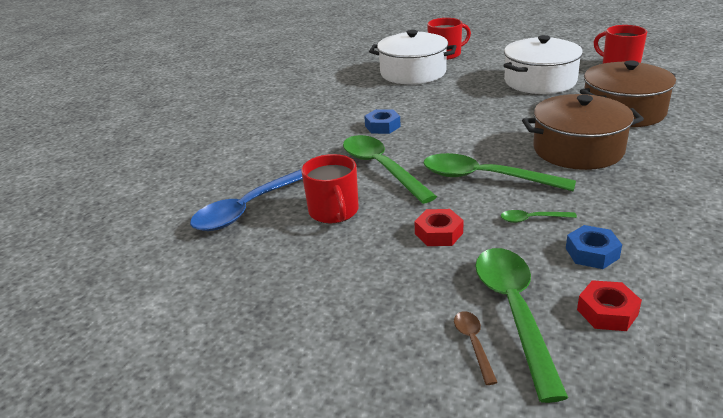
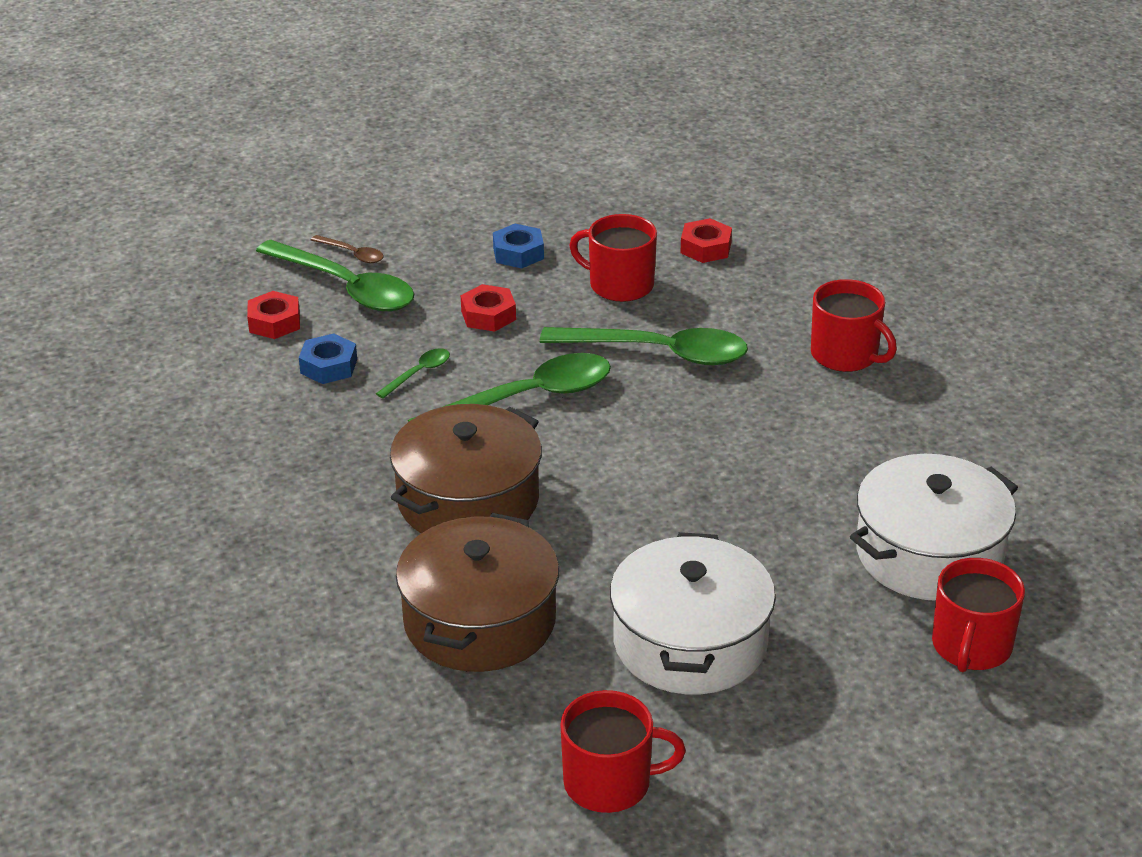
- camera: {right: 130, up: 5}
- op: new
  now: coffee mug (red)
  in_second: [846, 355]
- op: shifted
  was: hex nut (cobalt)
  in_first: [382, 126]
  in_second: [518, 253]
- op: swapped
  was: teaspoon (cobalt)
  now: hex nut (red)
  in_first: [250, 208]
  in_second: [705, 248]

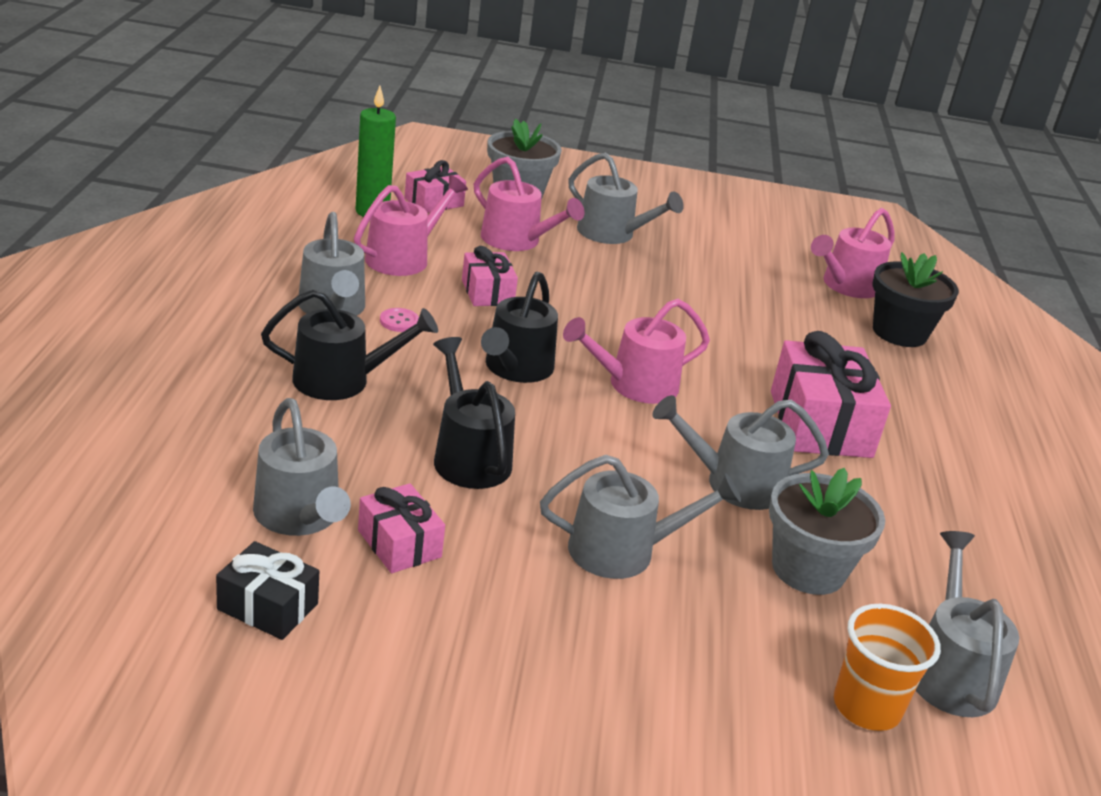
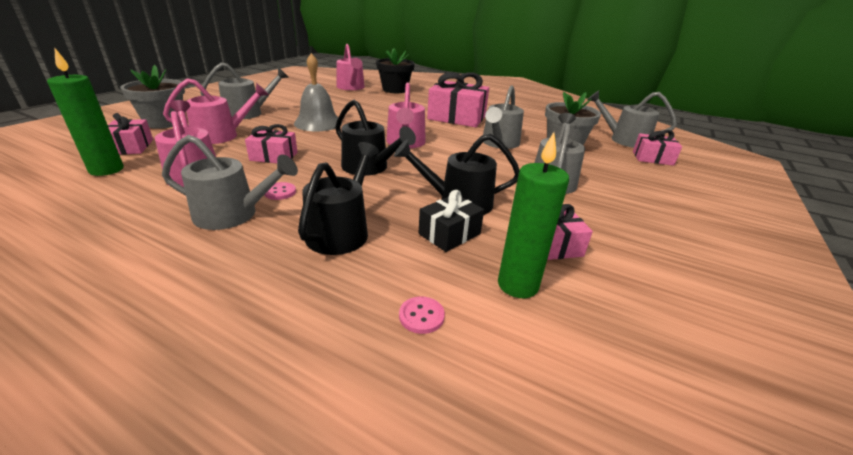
- camera: {right: -65, up: 0}
- op: new
  now: hand bell (grey)
  in_second: [318, 123]
- op: new
  now: sewing button (rose-pink)
  in_second: [421, 316]
- op: shifted
  was: gift (ebony)
  in_first: [267, 607]
  in_second: [449, 234]
- op: swapped
  was: watering pot (grey)
  now: pillar candle (leaf-green)
  in_first: [300, 516]
  in_second: [517, 285]
- op: swapped
  was: cup (orange)
  now: gift (rose-pink)
  in_first: [866, 707]
  in_second: [652, 158]

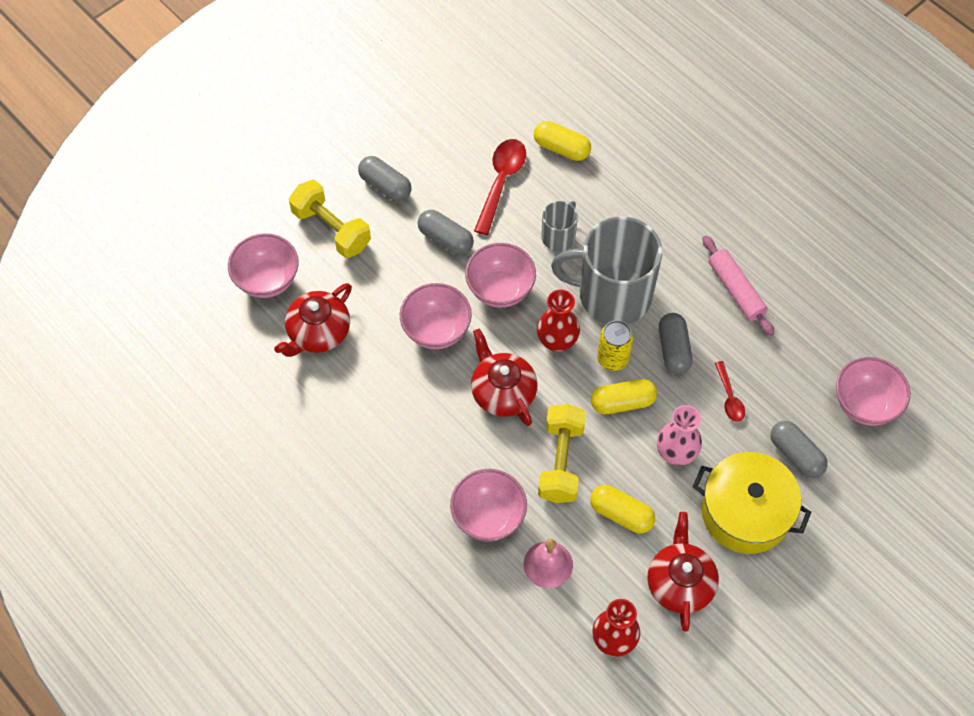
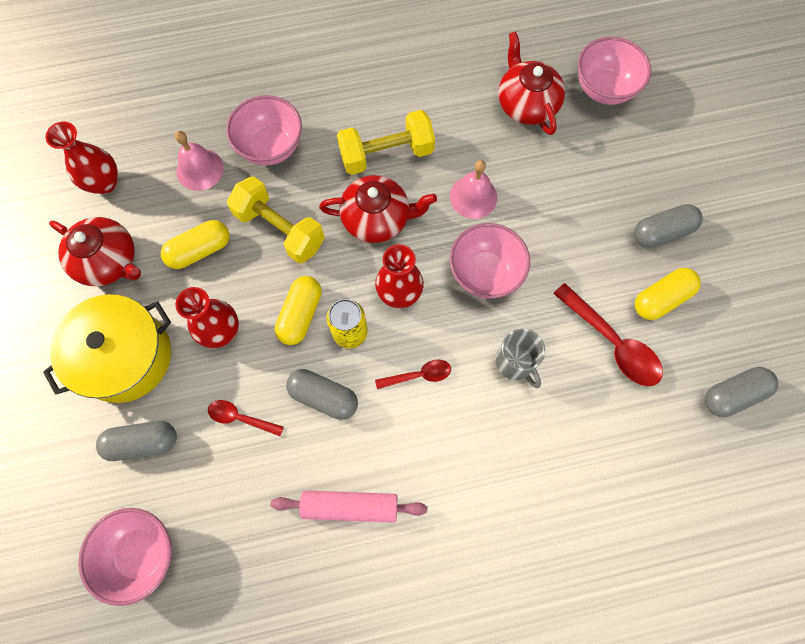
- camera: {right: 120, up: 10}
- op: shifted
  was: hand weight (bright yellow)
  in_first: [331, 229]
  in_second: [386, 154]
- op: shifted
  was: capsule (grey)
  in_first: [445, 239]
  in_second: [733, 394]
- op: shifted
  was: capsule (bright yellow)
  in_first: [561, 148]
  in_second: [661, 298]
- op: swapped
  was: deep dish (rose-pink)
  now: hand bell (rose-pink)
  in_first: [436, 330]
  in_second: [473, 197]
- op: swapped
  was: coffee mug (grey)
  now: teaspoon (red)
  in_first: [612, 294]
  in_second: [418, 375]
- op: repainted
  was: flower vase (rose-pink)
  now: flower vase (red)
  in_first: [676, 453]
  in_second: [221, 331]

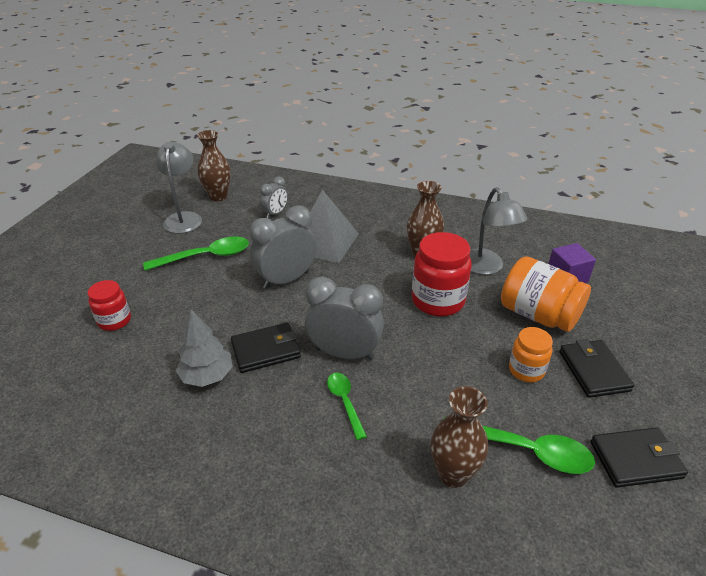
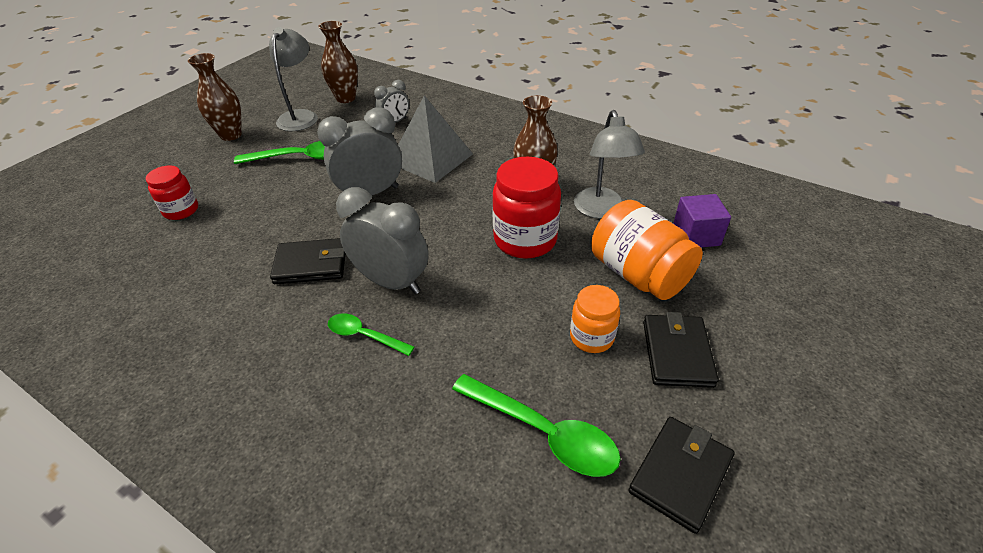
- camera: {right: 15, up: 5}
- op: gone
  was: tree (grey)
  in_first: [207, 376]
- op: shifted
  was: flower vase (dark brown)
  in_first: [453, 474]
  in_second: [231, 135]
- op: rotated
  was: teaspoon (leaf-green)
  in_first: [345, 402]
  in_second: [364, 335]
  clockwise: -60
- op: rotated
  was: wallet (ebony)
  in_first: [635, 460]
  in_second: [680, 474]
  clockwise: -60

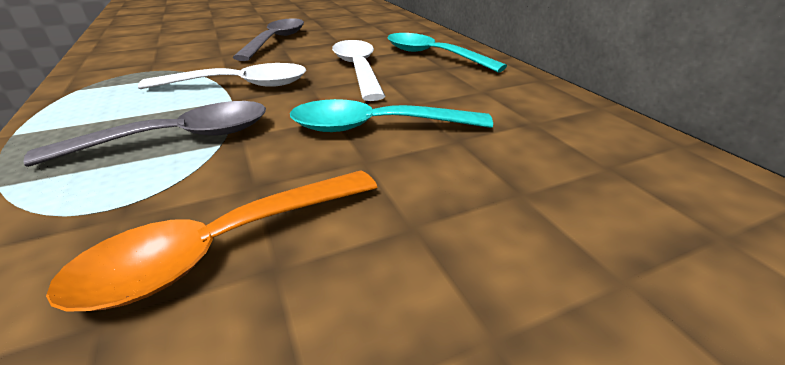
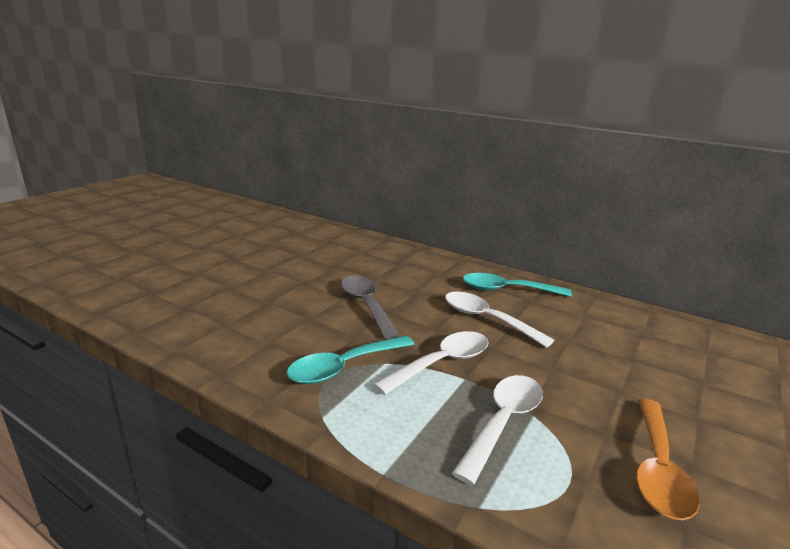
- camera: {right: -35, up: -10}
- op: shifted
  was: teaspoon (turquoise)
  in_first: [376, 127]
  in_second: [344, 367]
- op: repainted
  was: teaspoon (grey)
  now: teaspoon (snow-white)
  in_first: [178, 138]
  in_second: [503, 422]

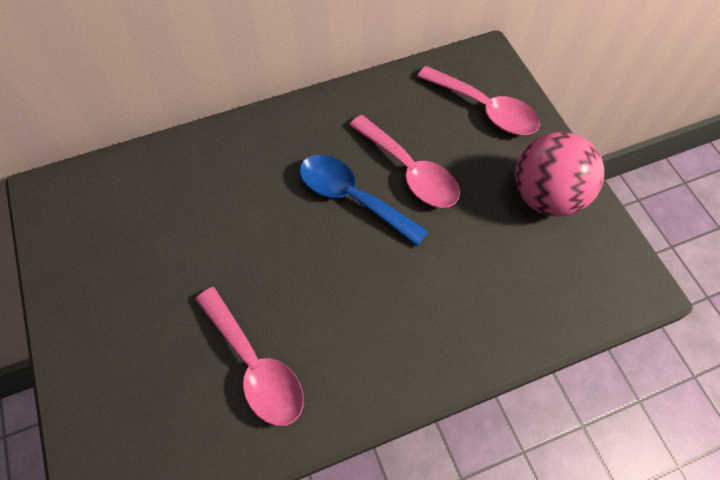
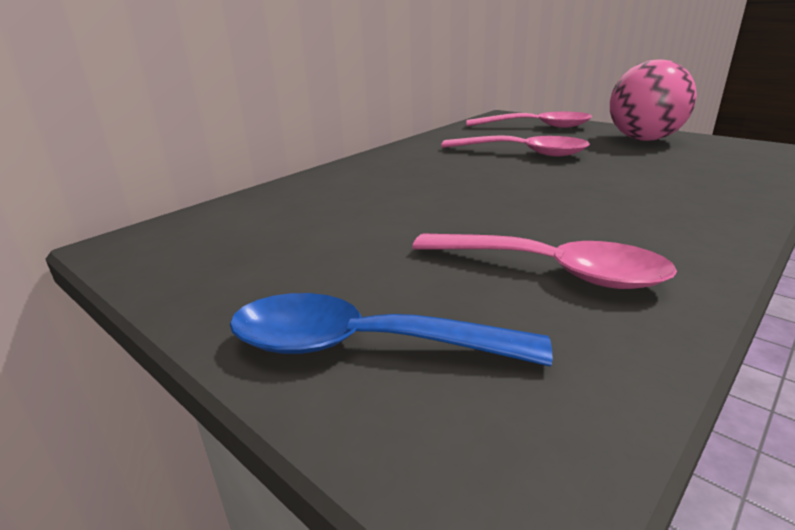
- camera: {right: -25, up: -35}
- op: shifted
  was: teaspoon (cobalt)
  in_first: [352, 198]
  in_second: [363, 346]

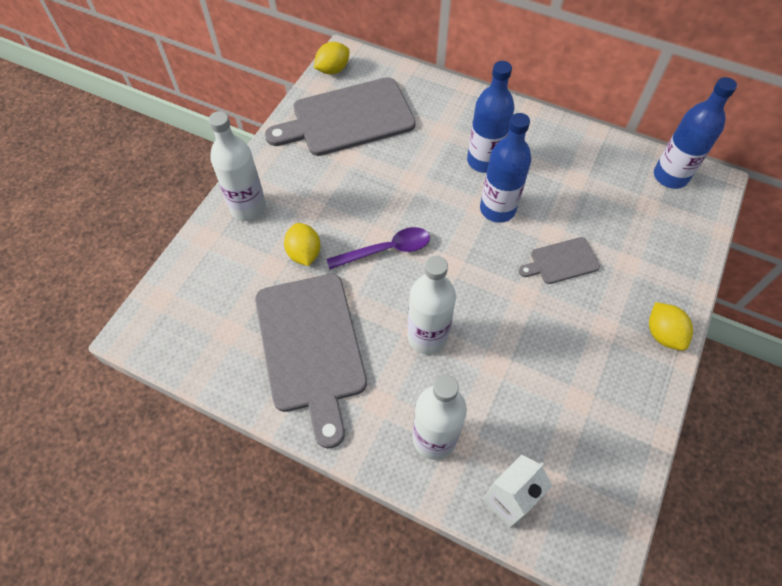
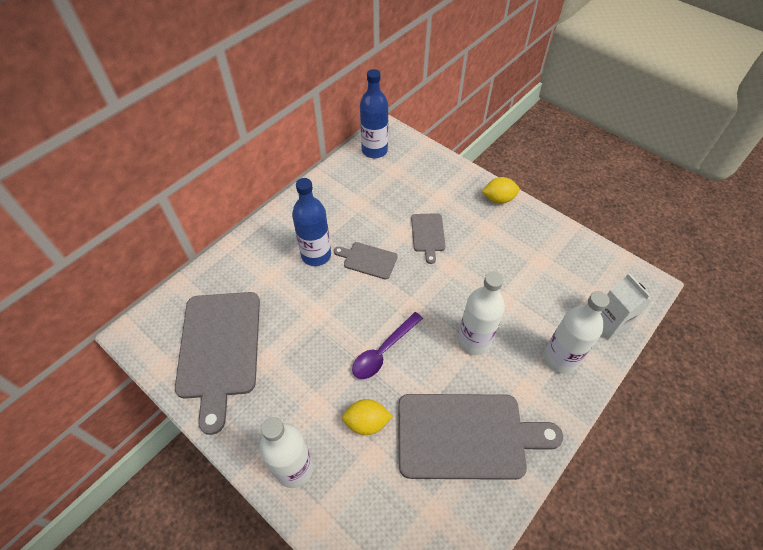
- camera: {right: -75, up: -5}
- op: gone
  was: lemon (bright yellow)
  in_first: [333, 70]
- op: swapped
  was: flask (cobalt)
  now: bread board (grey)
  in_first: [497, 209]
  in_second: [368, 260]
- op: rotated
  was: teaspoon (purple)
  in_first: [386, 250]
  in_second: [383, 351]
  clockwise: -135

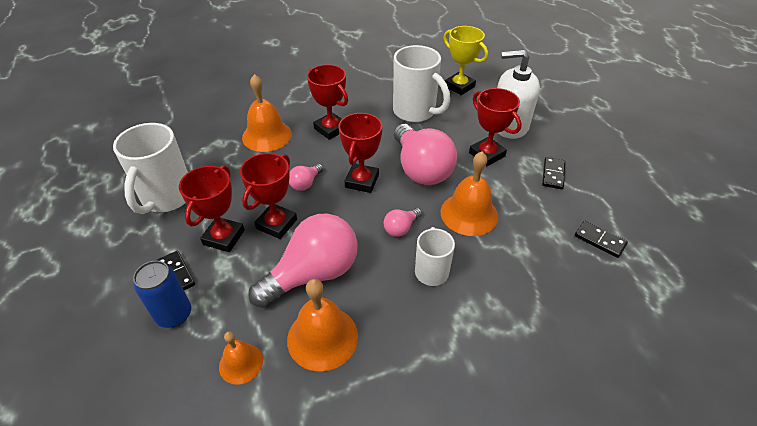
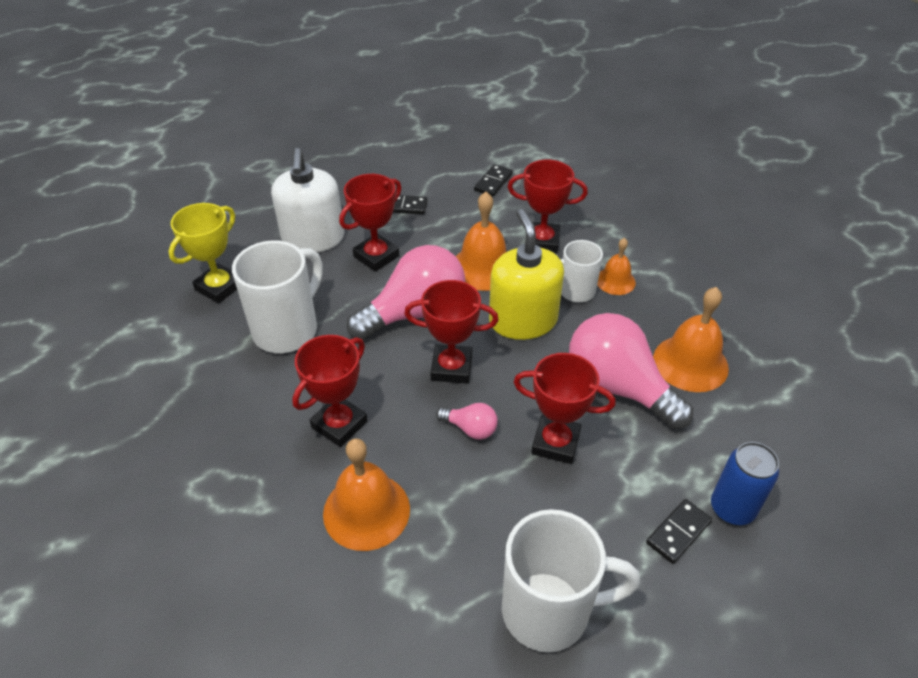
- camera: {right: -100, up: 0}
- op: shifted
  was: award cup (red)
  in_first: [224, 237]
  in_second: [542, 241]
- op: shifted
  was: hand bell (orange)
  in_first: [241, 363]
  in_second: [615, 281]
- op: swapped
  was: light bulb (rose-pink)
  now: soap pump (bright yellow)
  in_first: [401, 228]
  in_second: [523, 320]

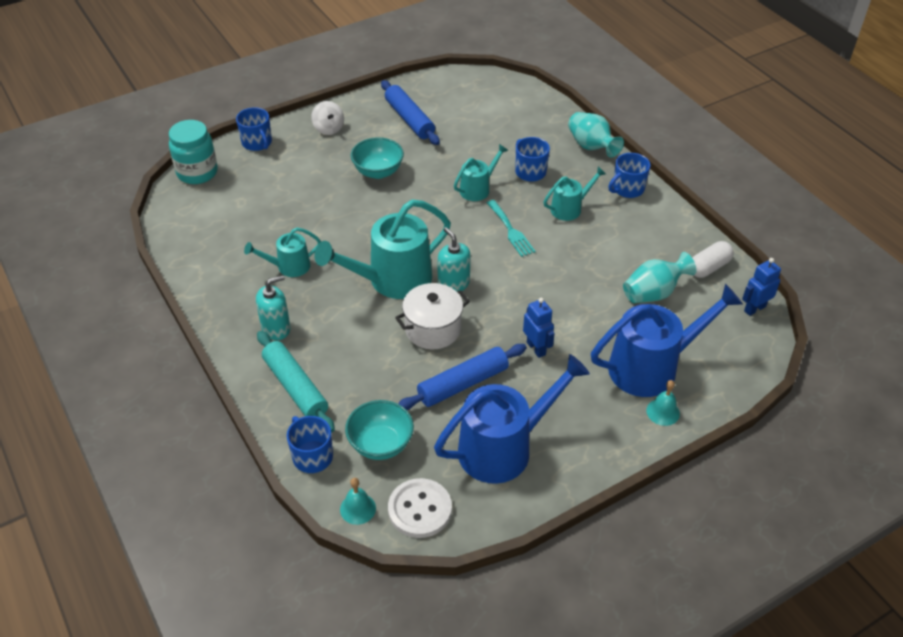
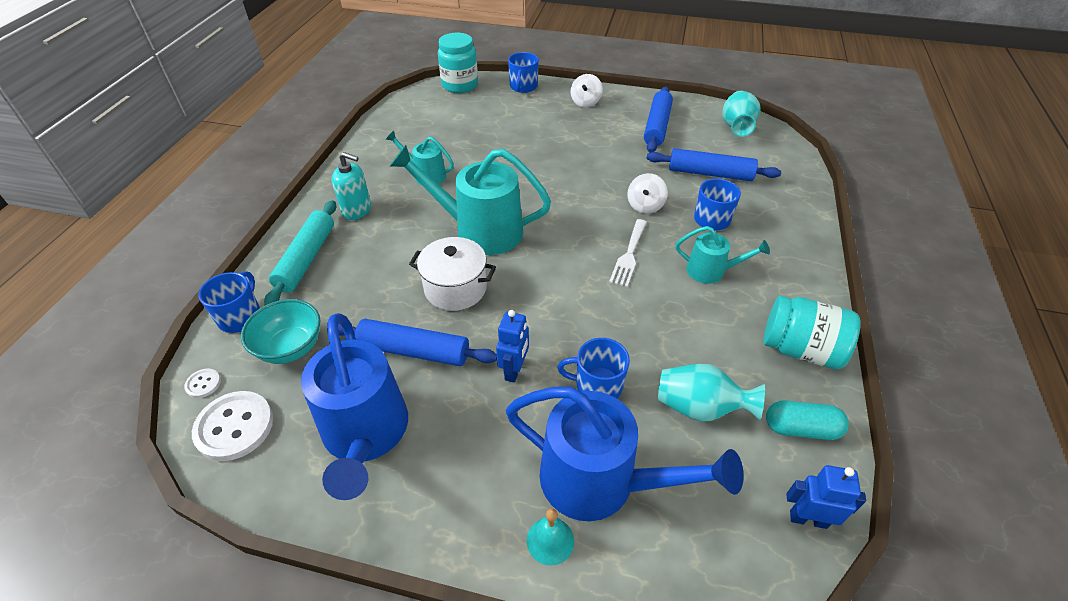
- camera: {right: 45, up: 0}
- op: gone
  was: deep dish (turquoise)
  in_first: [378, 172]
- op: gone
  was: soap pump (turquoise)
  in_first: [453, 284]
- op: new
  now: dough roller (cobalt)
  in_second: [710, 173]
- op: new
  now: jar (turquoise)
  in_second: [800, 349]
- op: shifted
  was: flower vase (turquoise)
  in_first: [591, 146]
  in_second: [736, 127]
- op: shifted
  was: coffee mug (cobalt)
  in_first: [627, 189]
  in_second: [597, 385]
- op: swapped
  was: hand bell (turquoise)
  now: sewing button (snow-white)
  in_first: [358, 508]
  in_second: [203, 384]
- op: swapped
  was: watering pot (turquoise)
  now: spinning top (snow-white)
  in_first: [478, 189]
  in_second: [645, 206]
- op: repainted
  was: dinner fork (turquoise)
  now: dinner fork (snow-white)
  in_first: [511, 230]
  in_second: [629, 255]
- op: repainted
  was: capsule (snow-white)
  now: capsule (turquoise)
  in_first: [708, 267]
  in_second: [801, 428]
- op: rotated
  was: watering pot (cobalt)
  in_first: [504, 447]
  in_second: [365, 435]
  clockwise: 60

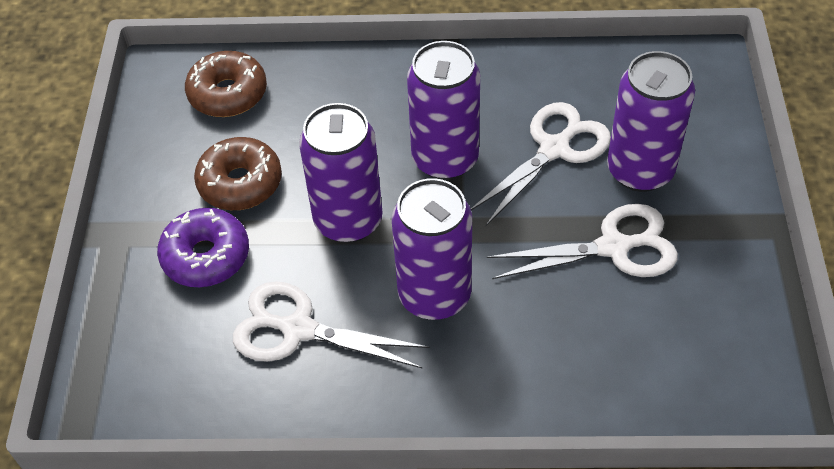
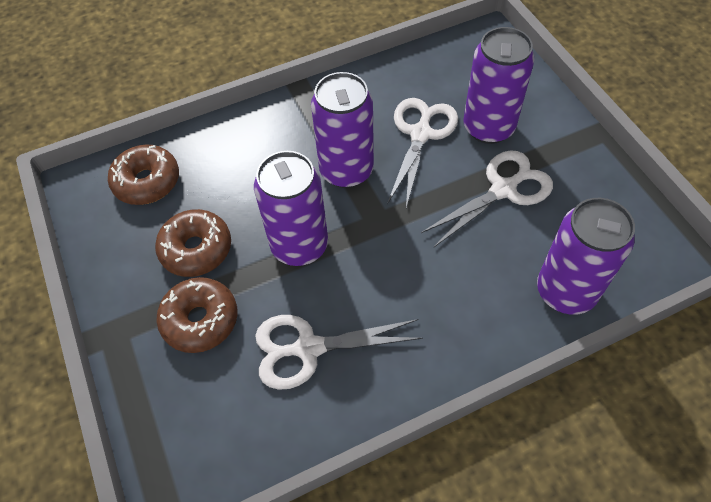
- camera: {right: -25, up: 5}
- op: shifted
  was: can (purple)
  in_first: [434, 295]
  in_second: [565, 291]
- op: repainted
  was: donut (purple)
  now: donut (dark brown)
  in_first: [206, 256]
  in_second: [200, 320]

